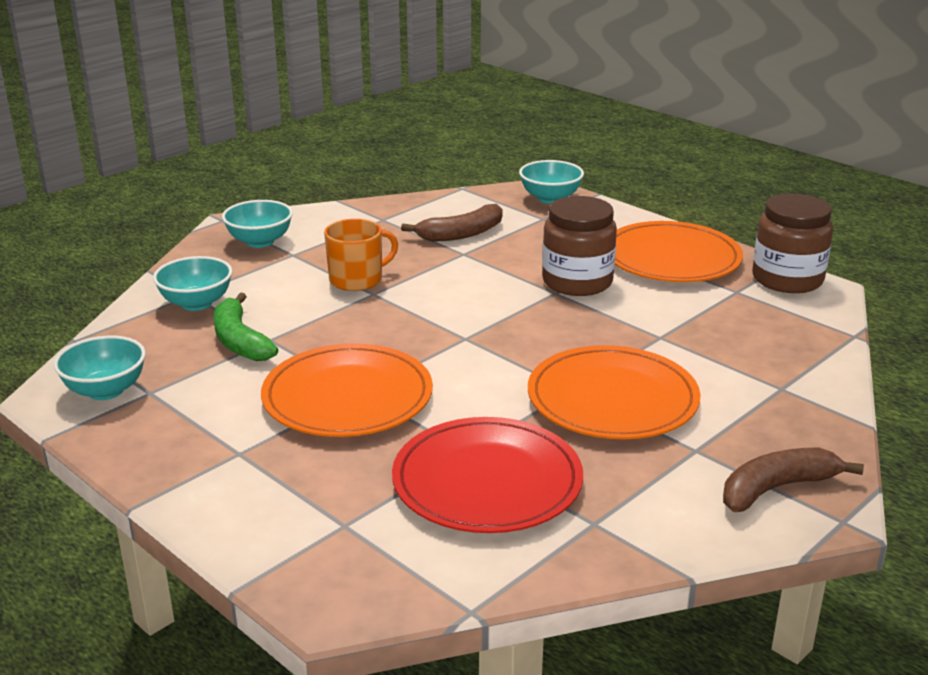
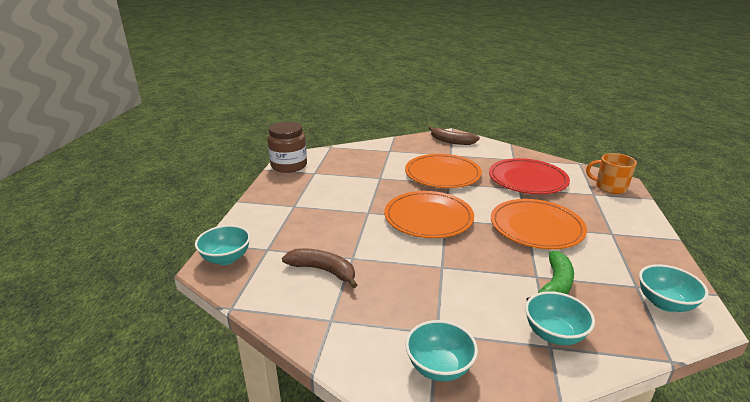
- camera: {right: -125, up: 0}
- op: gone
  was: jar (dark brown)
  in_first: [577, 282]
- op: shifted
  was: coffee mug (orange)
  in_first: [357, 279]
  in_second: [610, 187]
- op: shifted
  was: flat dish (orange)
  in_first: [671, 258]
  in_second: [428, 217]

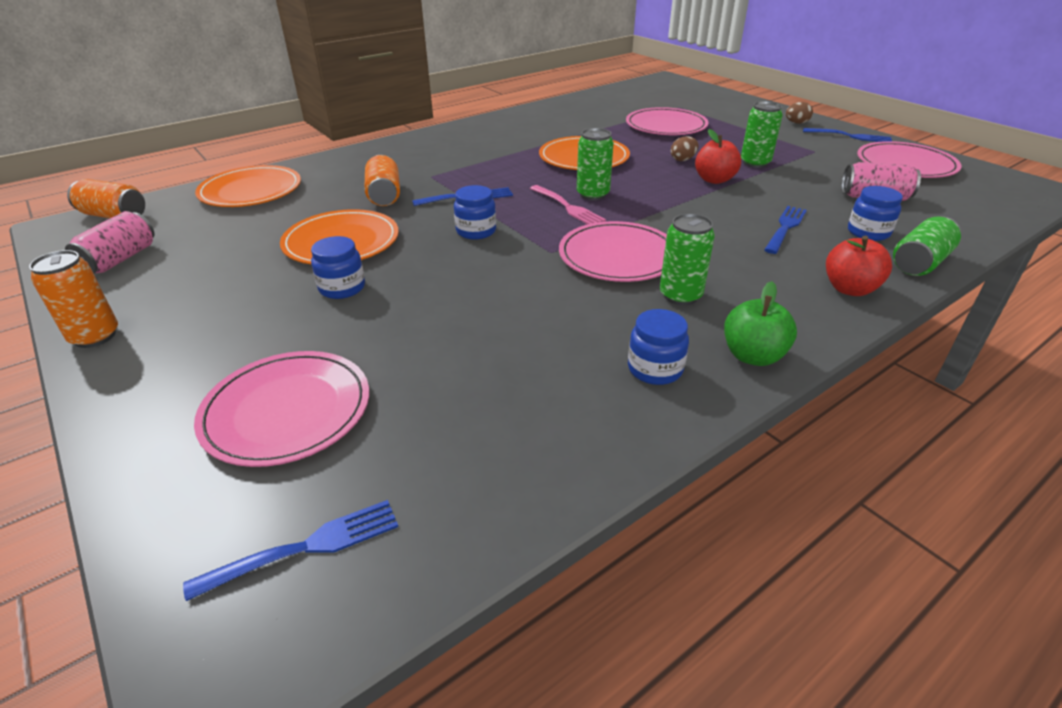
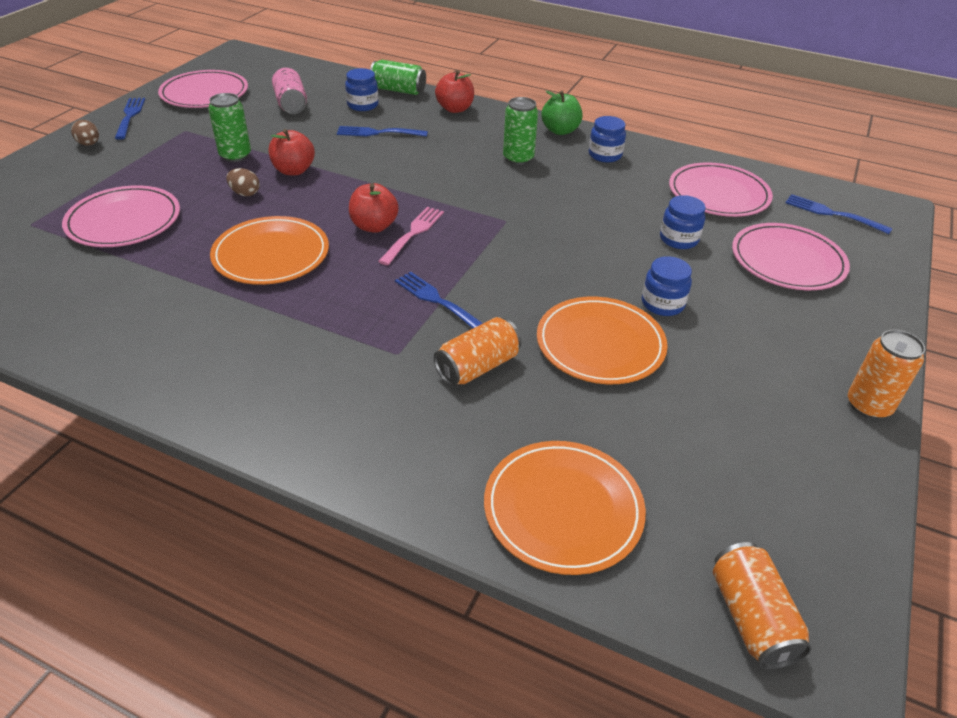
- camera: {right: -120, up: 5}
- op: gone
  was: can (rose-pink)
  in_first: [120, 259]
- op: shifted
  was: jar (cobalt)
  in_first: [476, 231]
  in_second: [678, 239]
- op: shifted
  was: flat dish (rose-pink)
  in_first: [618, 256]
  in_second: [718, 194]
- op: swapped
  was: can (leaf-green)
  now: apple (red)
  in_first: [593, 195]
  in_second: [374, 226]

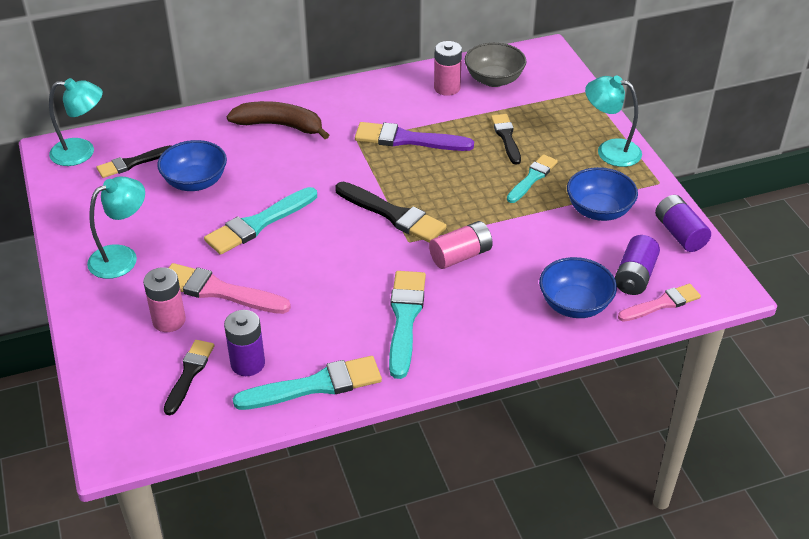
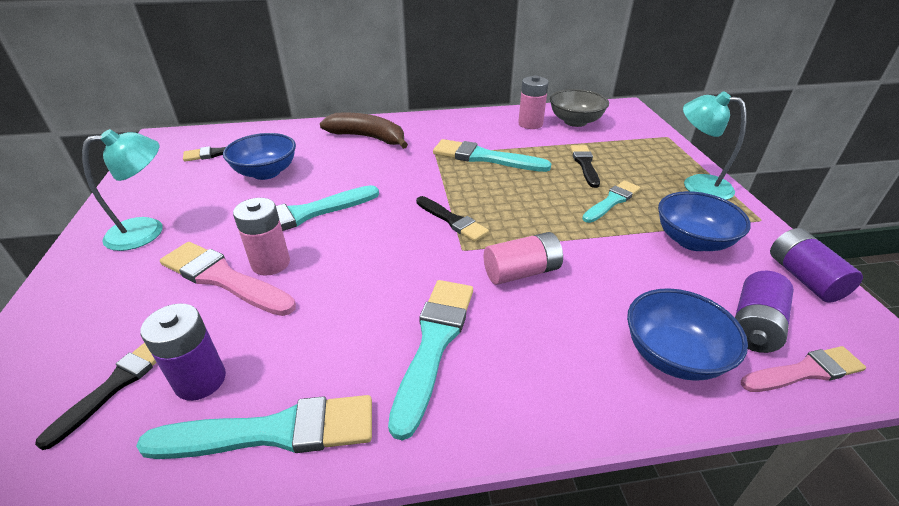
- camera: {right: 10, up: -5}
- op: gone
  was: reading lamp (turquoise)
  in_first: [82, 152]
- op: shifted
  was: power cell (rose-pink)
  in_first: [169, 320]
  in_second: [271, 263]
- op: repainted
  was: paint brush (purple)
  now: paint brush (turquoise)
  in_first: [407, 139]
  in_second: [485, 157]
- op: scaled
  was: paint brush (ebony)
  in_first: [393, 215]
  in_second: [452, 220]
  ratio: 0.65

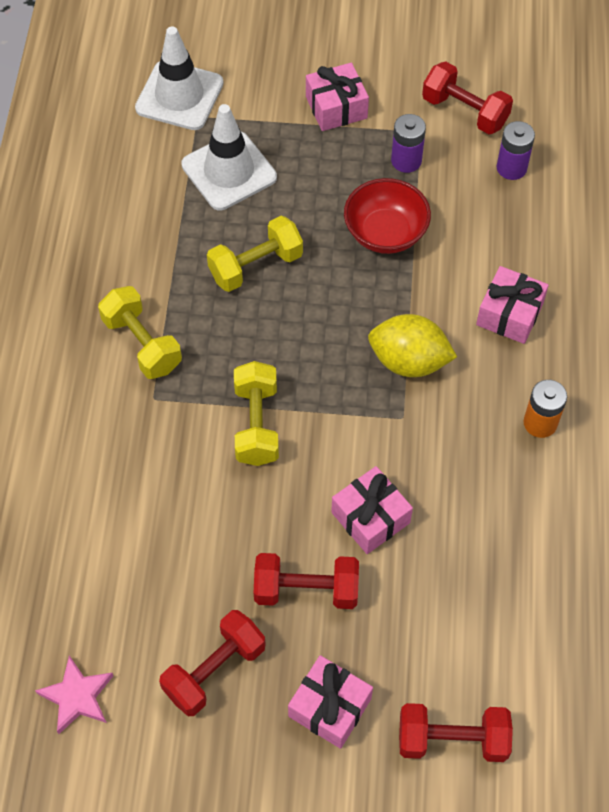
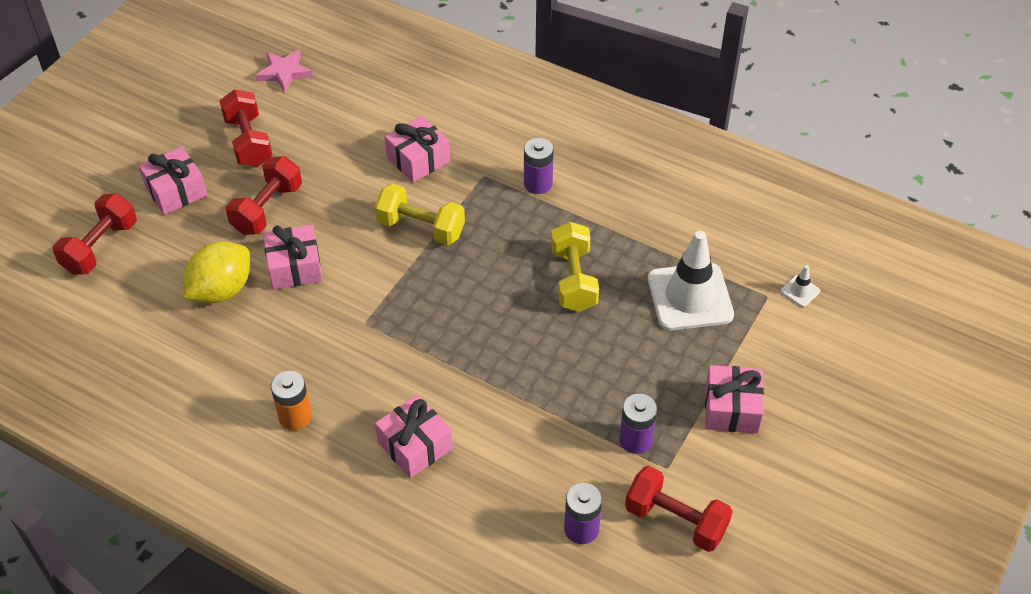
- camera: {right: 115, up: -10}
- op: gone
  was: deep dish (red)
  in_first: [385, 233]
- op: new
  now: gift (rose-pink)
  in_second: [418, 159]
- op: shifted
  was: lemon (bright yellow)
  in_first: [409, 361]
  in_second: [221, 290]
- op: swapped
  was: hand weight (bright yellow)
  now: power cell (purple)
  in_first: [142, 344]
  in_second: [538, 184]
- op: rotated
  was: hand weight (red)
  in_first: [464, 112]
  in_second: [675, 520]
  clockwise: 60
- op: scaled
  was: road cone (snow-white)
  in_first: [179, 96]
  in_second: [800, 291]
  ratio: 0.41

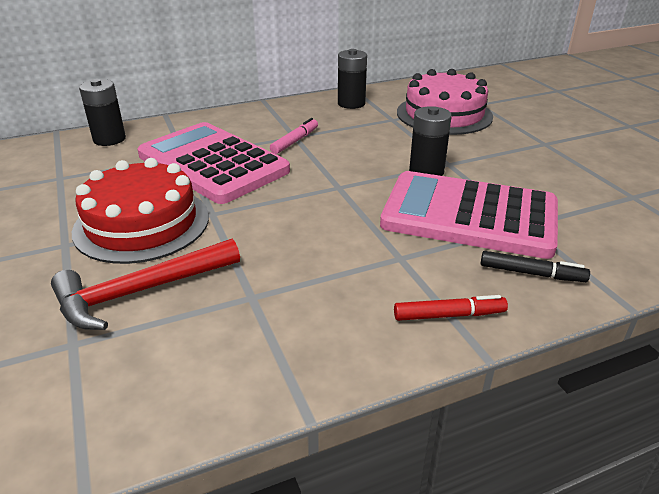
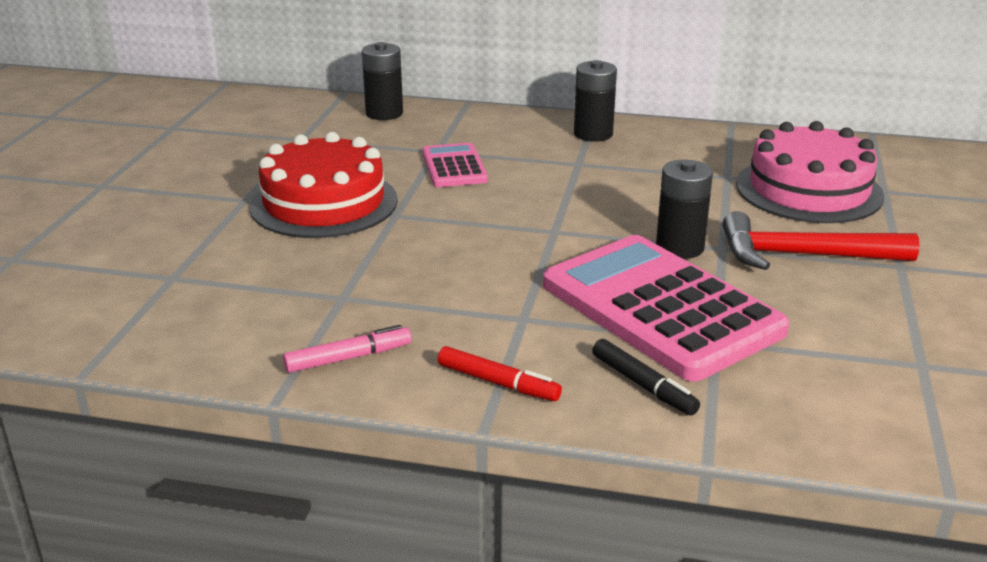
- camera: {right: 35, up: -5}
- op: shifted
  was: hammer (red)
  in_first: [141, 291]
  in_second: [803, 255]
- op: shifted
  was: felt pen (rose-pink)
  in_first: [295, 141]
  in_second: [348, 358]
- op: shifted
  was: power cell (ebony)
  in_first: [351, 103]
  in_second: [593, 134]
- op: scaled
  was: calculator (rose-pink)
  in_first: [212, 163]
  in_second: [454, 167]
  ratio: 0.49

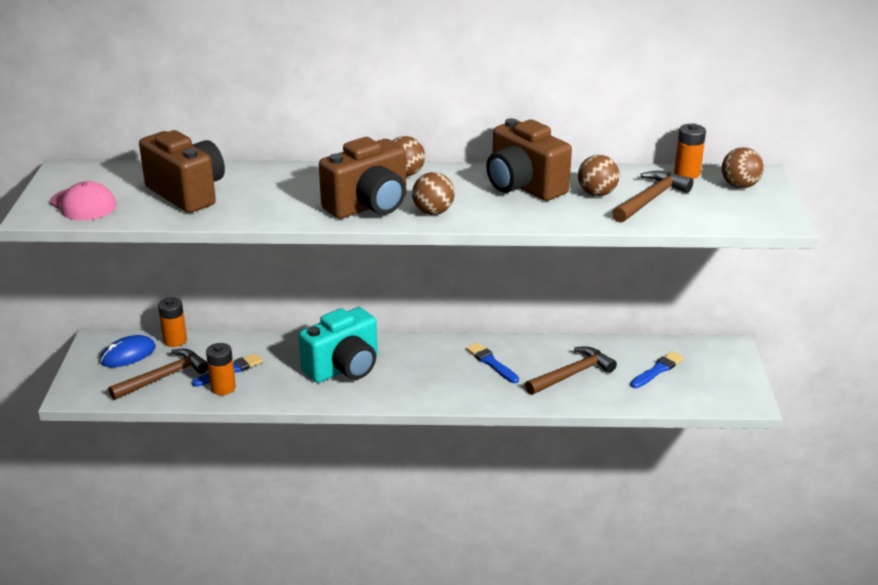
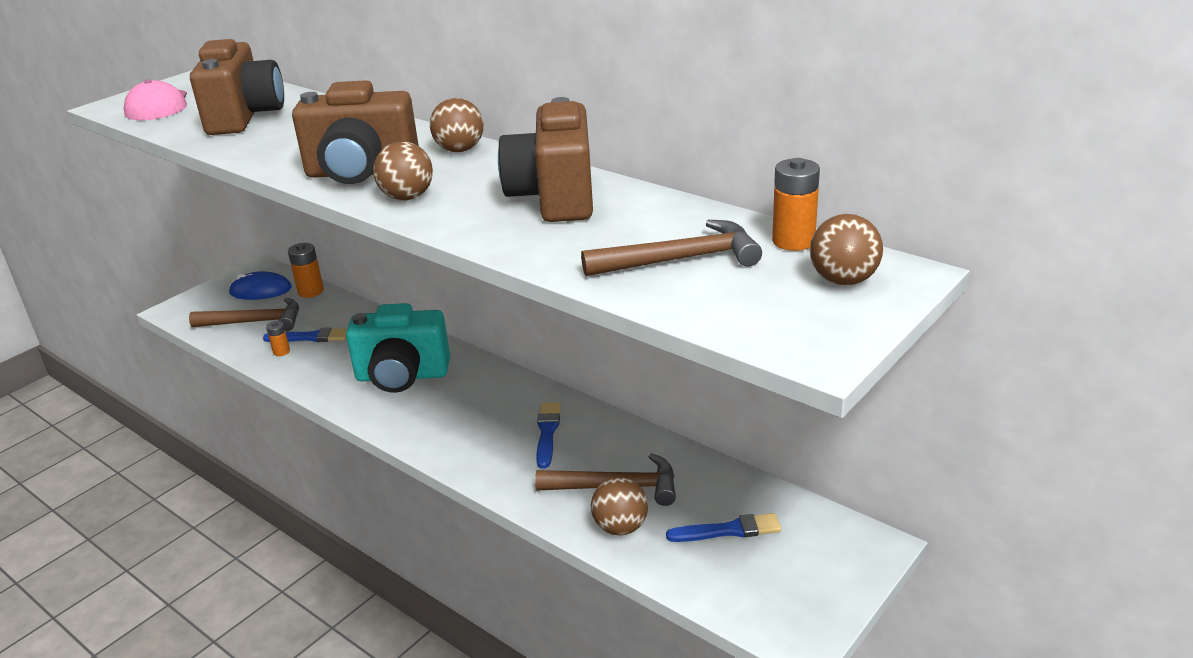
- camera: {right: 40, up: 0}
- op: shifted
  was: ball (dark brown)
  in_first: [597, 193]
  in_second: [620, 527]
- op: scaled
  was: power cell (orange)
  in_first: [223, 388]
  in_second: [281, 352]
  ratio: 0.59

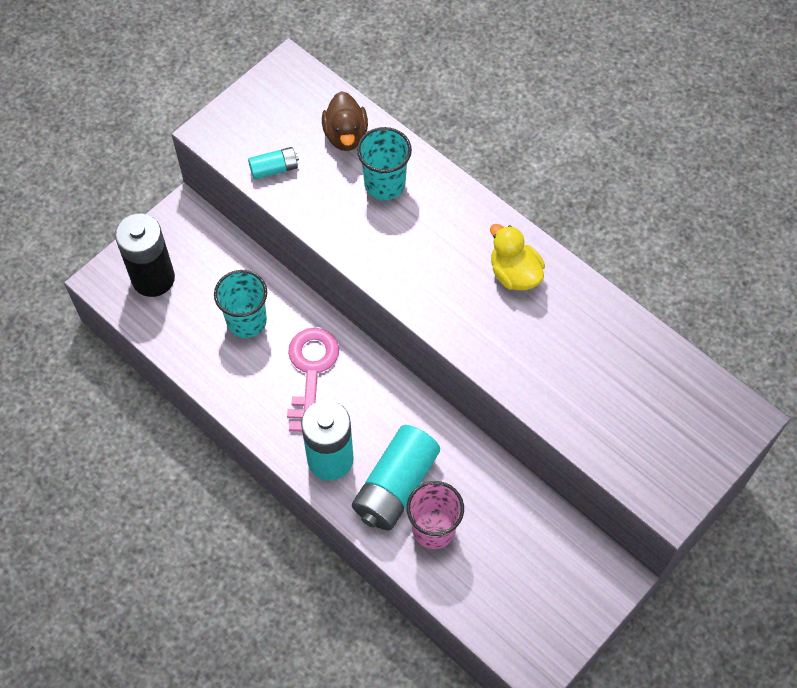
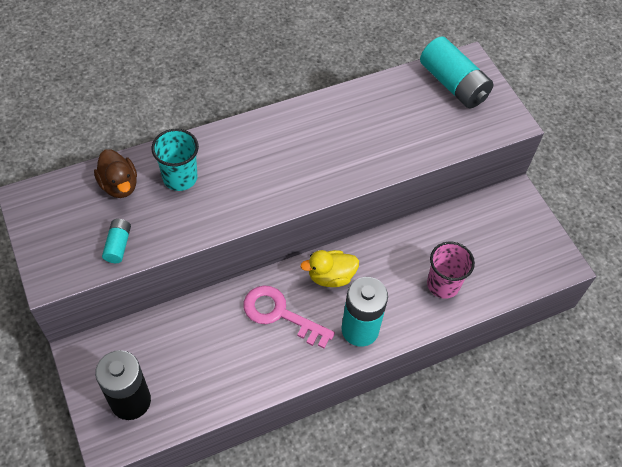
- camera: {right: -70, up: -5}
- op: gone
  was: cup (turquoise)
  in_first: [246, 321]
- op: shifted
  was: power cell (turquoise)
  in_first: [395, 486]
  in_second: [453, 84]
- op: shifted
  was: duck (bright yellow)
  in_first: [514, 274]
  in_second: [330, 276]
- op: rotated
  was: duck (dark brown)
  in_first: [346, 135]
  in_second: [119, 185]
  clockwise: 45

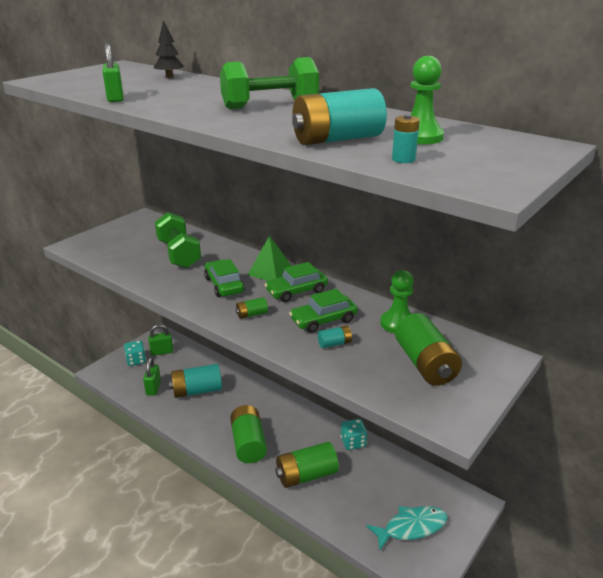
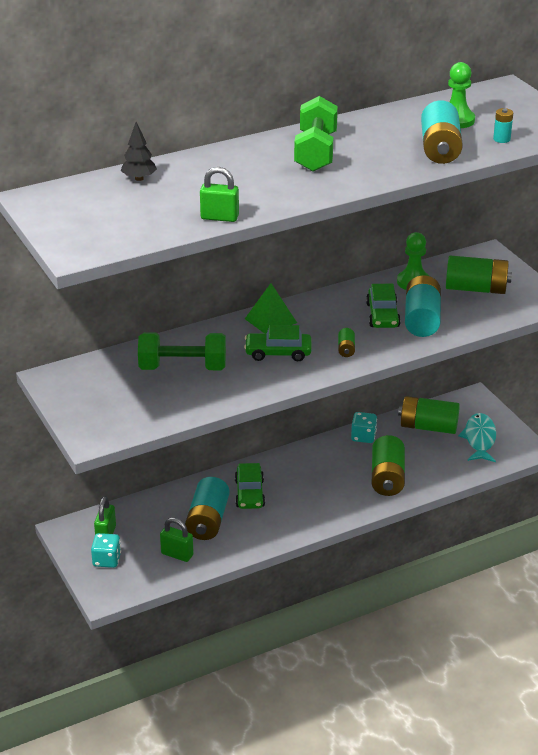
- camera: {right: -65, up: 5}
- op: shifted
  was: power cell (leaf-green)
  in_first: [248, 443]
  in_second: [428, 427]
- op: shifted
  was: toy car (leaf-green)
  in_first: [296, 291]
  in_second: [249, 493]
- op: scaled
  was: power cell (turquoise)
  in_first: [334, 343]
  in_second: [422, 319]
  ratio: 2.17

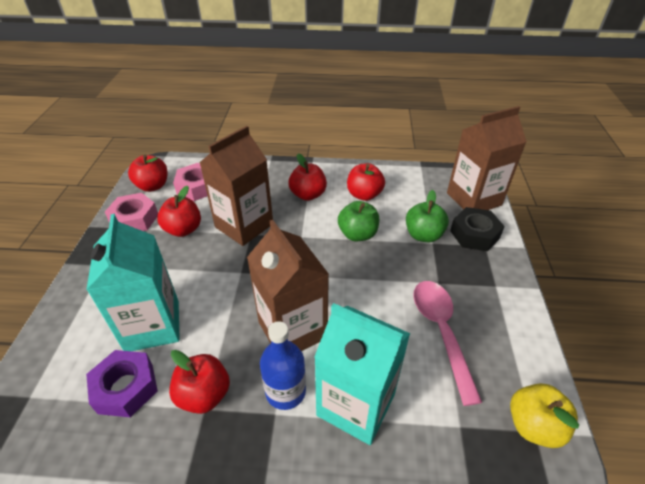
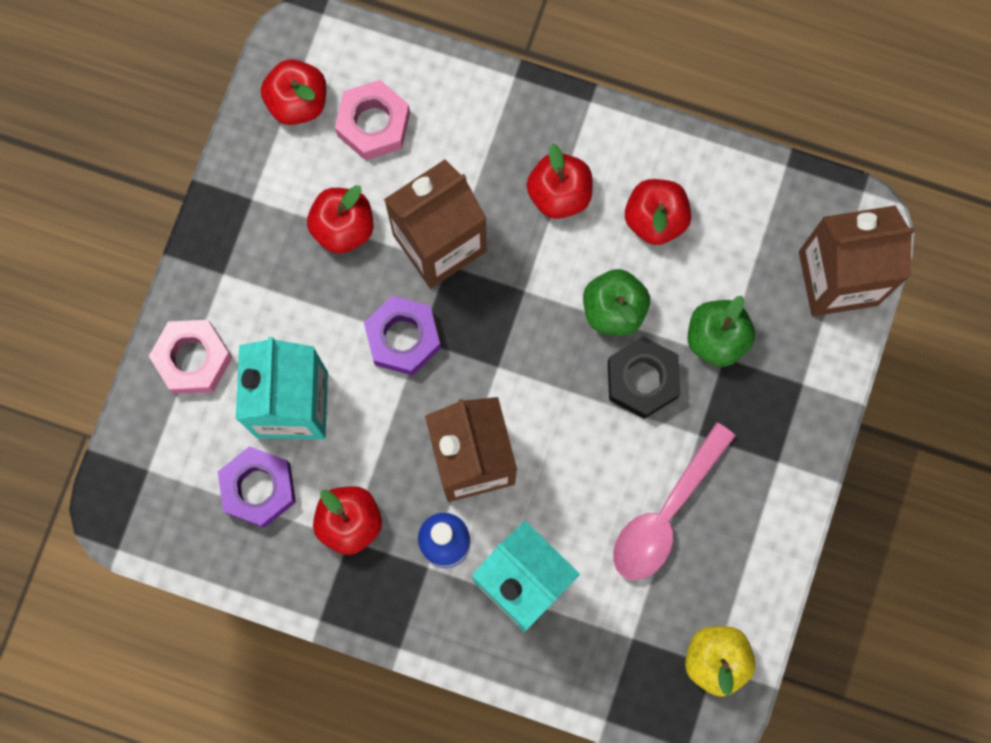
- camera: {right: 15, up: 35}
- op: new
  now: hex nut (purple)
  in_second: [403, 338]
- op: shifted
  was: hex nut (rose-pink)
  in_first: [134, 219]
  in_second: [193, 359]
- op: shifted
  was: hex nut (ebony)
  in_first: [474, 234]
  in_second: [642, 379]
- op: rotated
  was: teaspoon (rose-pink)
  in_first: [441, 331]
  in_second: [665, 514]
  clockwise: -150

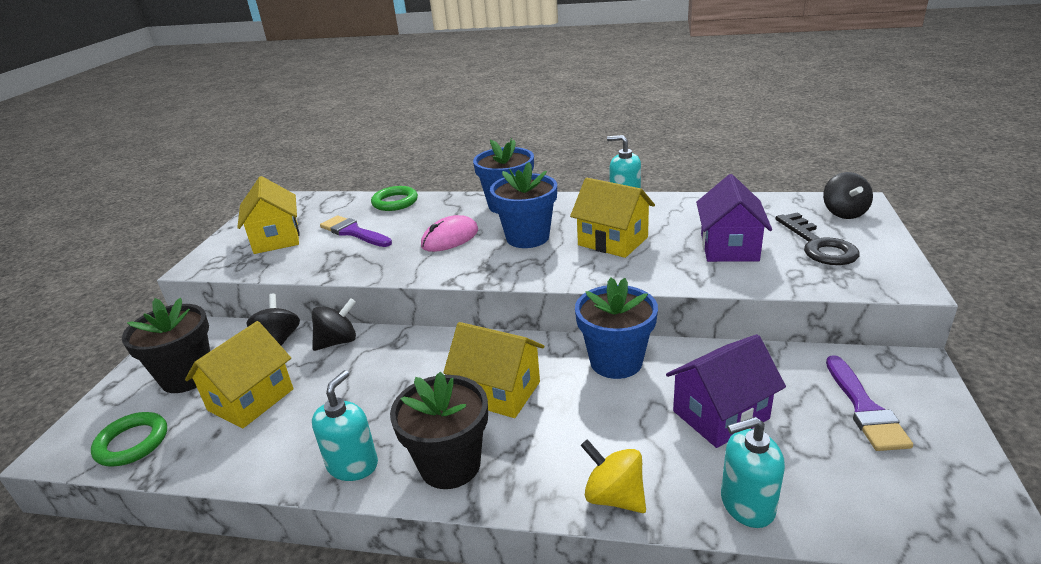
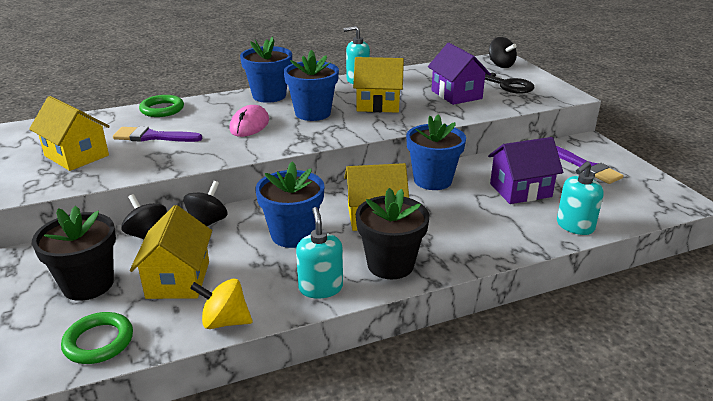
- camera: {right: -35, up: 0}
- op: new
  now: plant pot (cobalt)
  in_second: [293, 235]
- op: shifted
  was: spinning top (bright yellow)
  in_first: [614, 497]
  in_second: [225, 321]
- op: rotated
  was: cottage (purple)
  in_first: [720, 415]
  in_second: [520, 190]
  clockwise: 45

